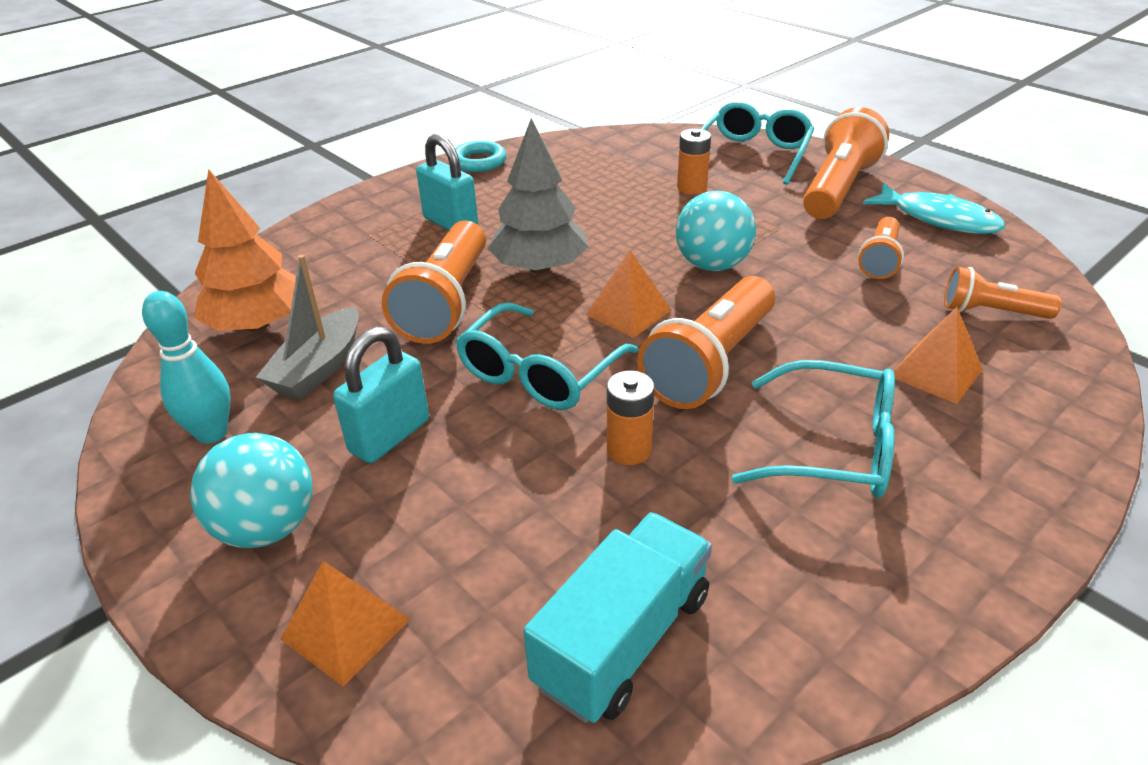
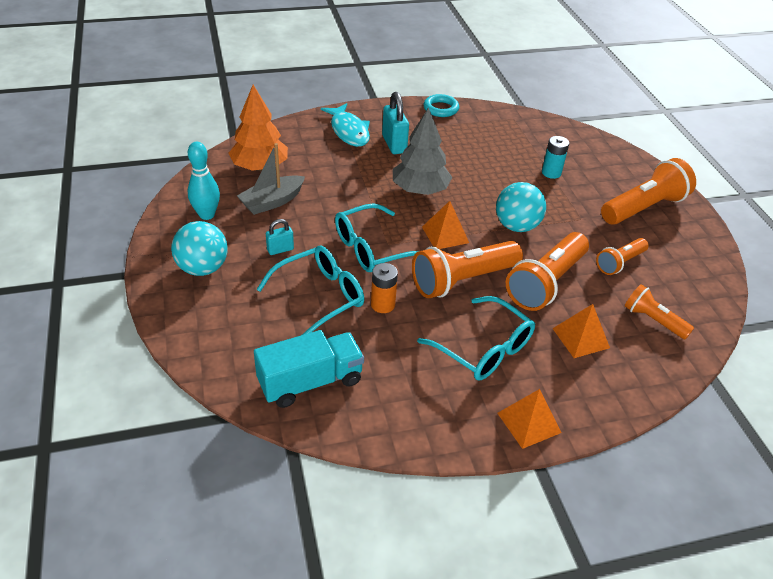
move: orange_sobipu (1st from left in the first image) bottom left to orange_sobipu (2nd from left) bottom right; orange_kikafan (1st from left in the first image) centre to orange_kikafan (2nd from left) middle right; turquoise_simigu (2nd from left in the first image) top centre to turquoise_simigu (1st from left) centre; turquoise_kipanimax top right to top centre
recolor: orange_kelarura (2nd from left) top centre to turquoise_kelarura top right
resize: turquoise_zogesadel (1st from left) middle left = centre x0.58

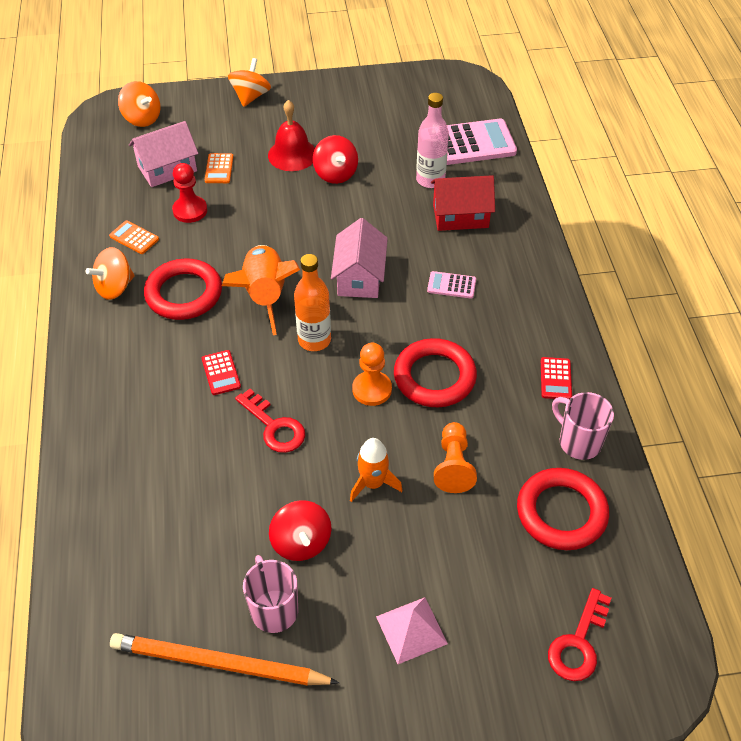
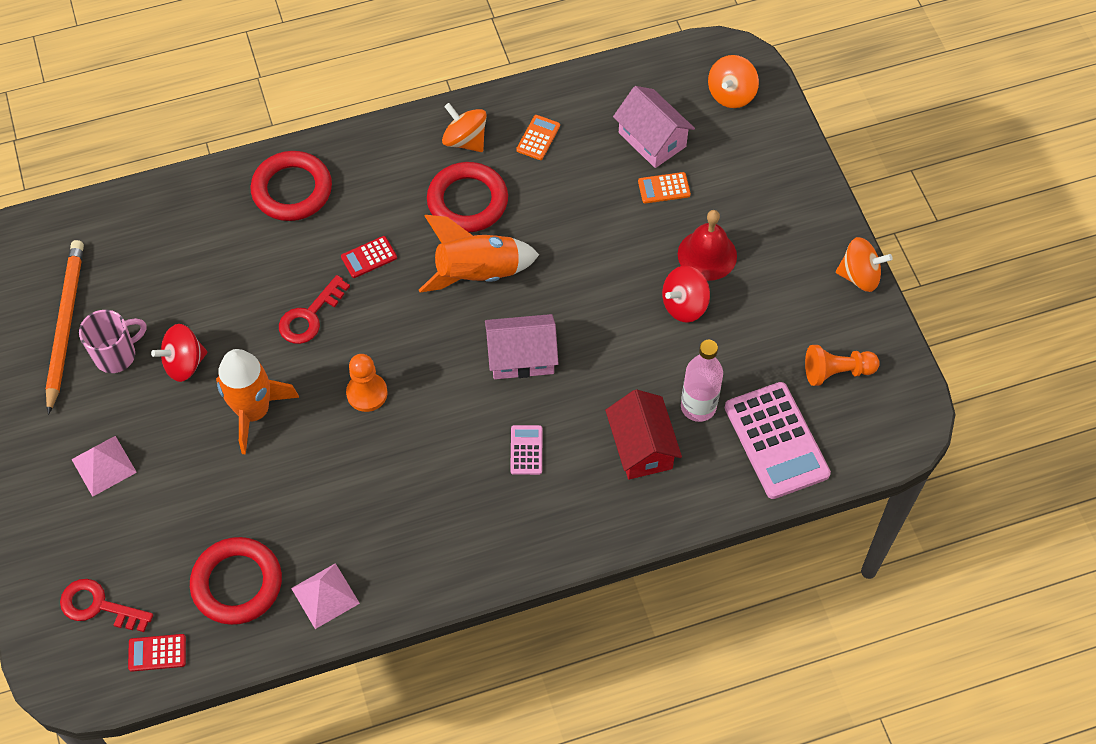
delete: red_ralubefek top left; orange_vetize centre
move: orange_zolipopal (3rd from left) top centre to middle right; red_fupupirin (2nd from left) centre to top left; orange_ralubefek (2nd from left) centre to middle right; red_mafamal (2nd from left in the first image) middle right to red_mafamal (1st from left) bottom left
replace: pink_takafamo (2nd from left) middle right to pink_sobipu (2nd from left) bottom left
resize: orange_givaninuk (2nd from left in the first image) centre = middle left x1.60

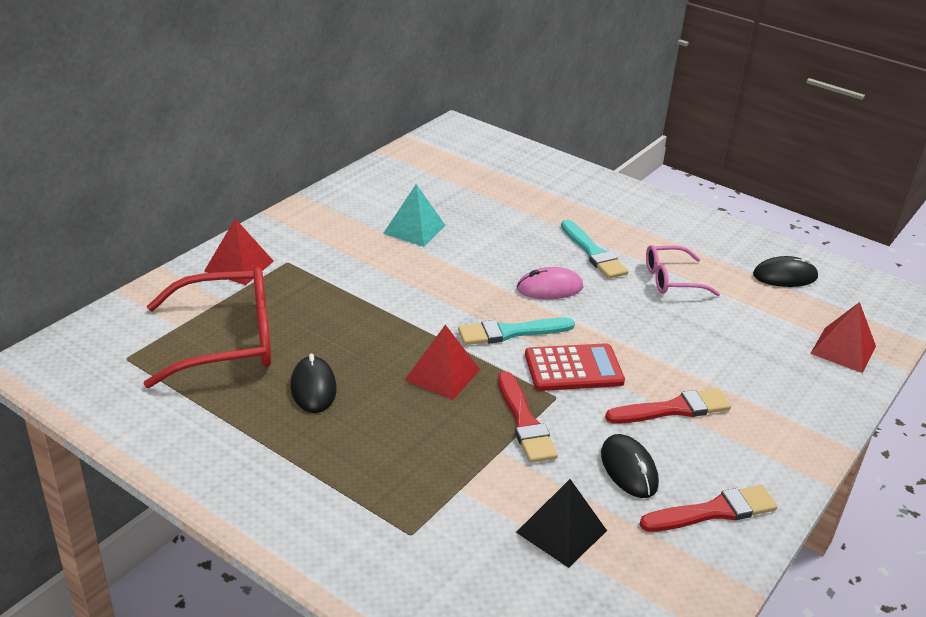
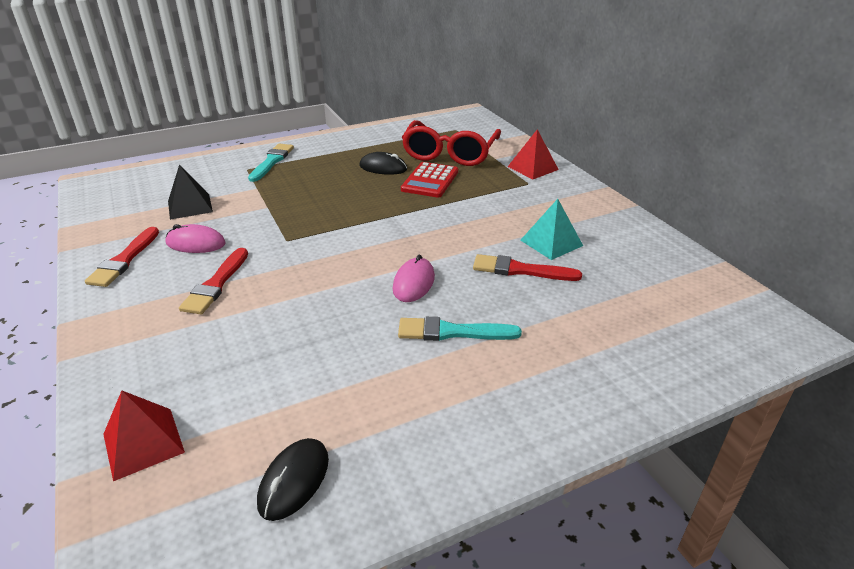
delete: red_sobipu (2nd from left) centre; pink_simigu middle right
move: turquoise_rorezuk (1st from left) centre to top left; red_rorezuk (1st from left in the first image) bottom centre to red_rorezuk (3rd from left) centre; red_mafamal centre to top centre
recolor: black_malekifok (2nd from left) bottom right to pink_malekifok (1st from left) middle left

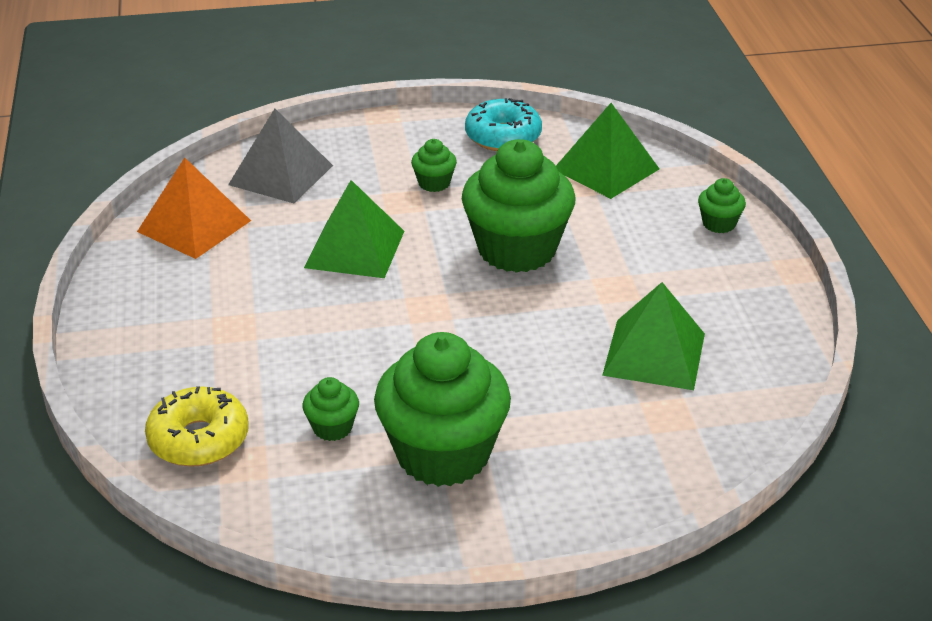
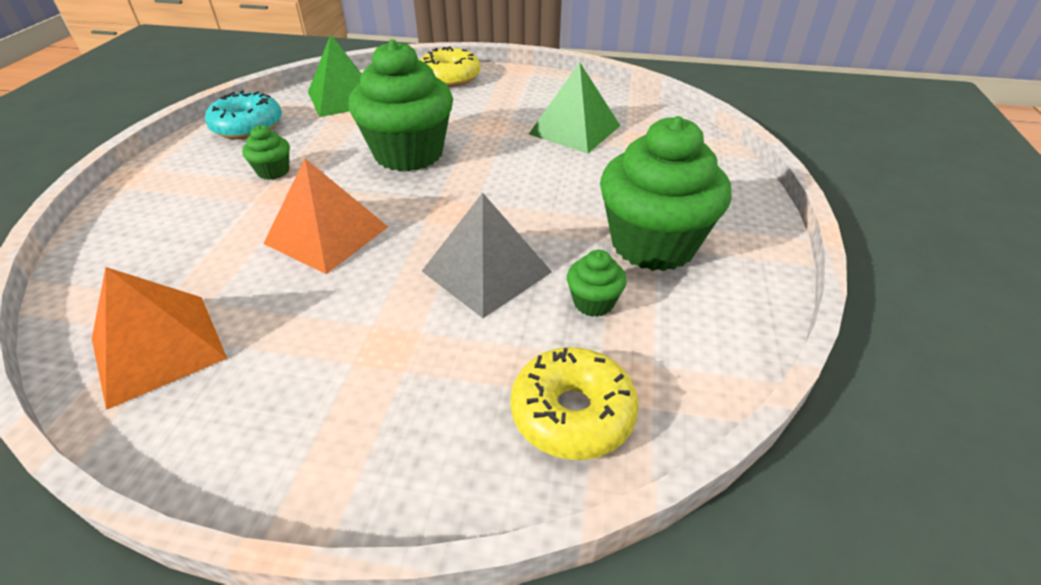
move: grey_sobipu top left to centre
replace: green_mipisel (5th from left) top right to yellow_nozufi (1st from left) top centre
recolor: green_sobipu (1st from left) centre to orange_sobipu (2nd from left) middle left

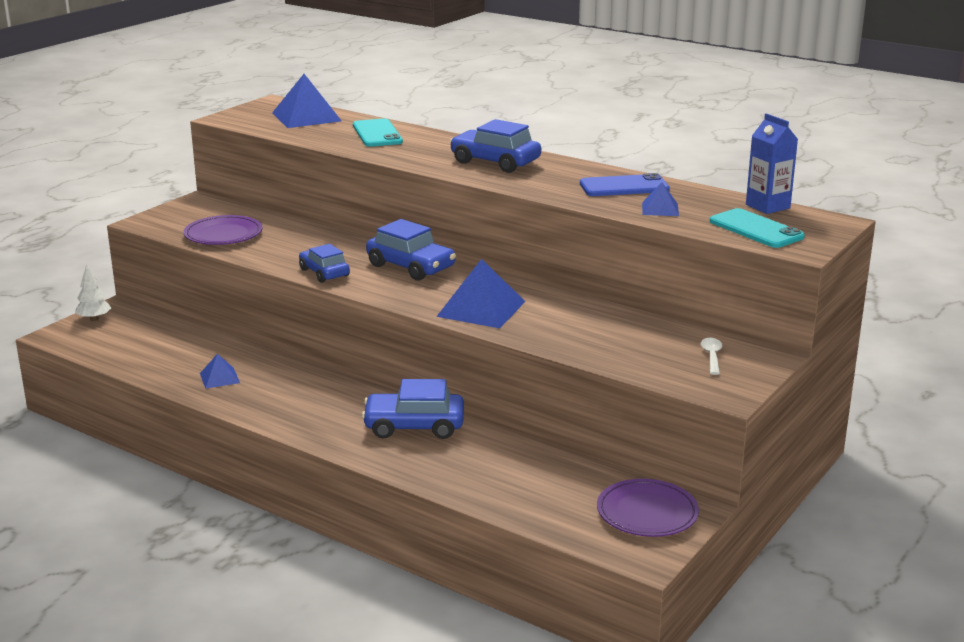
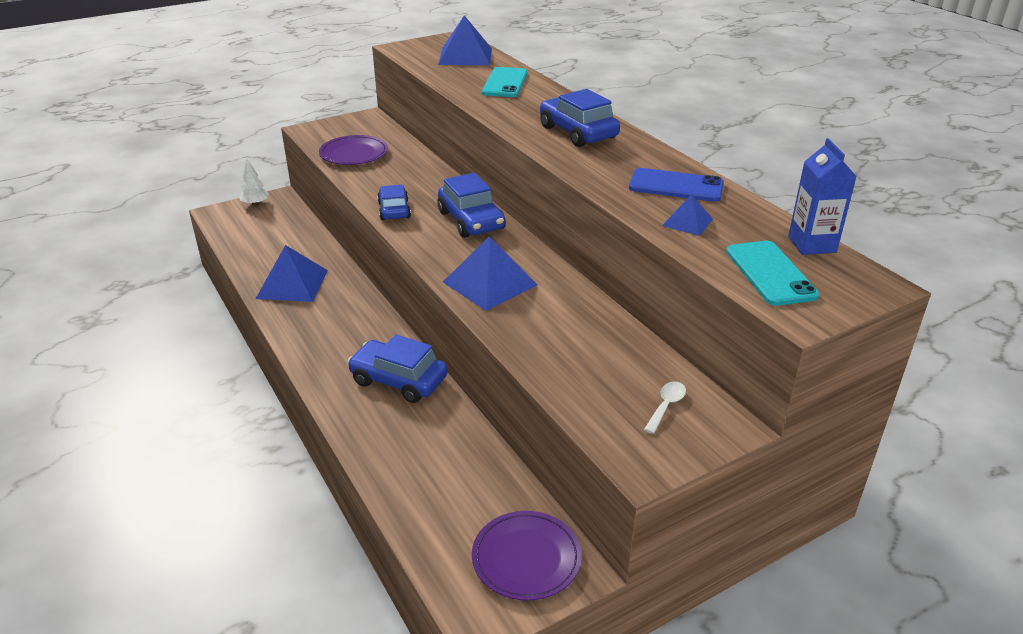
resize: blue_sobipu (1st from left) middle left = middle left x1.90

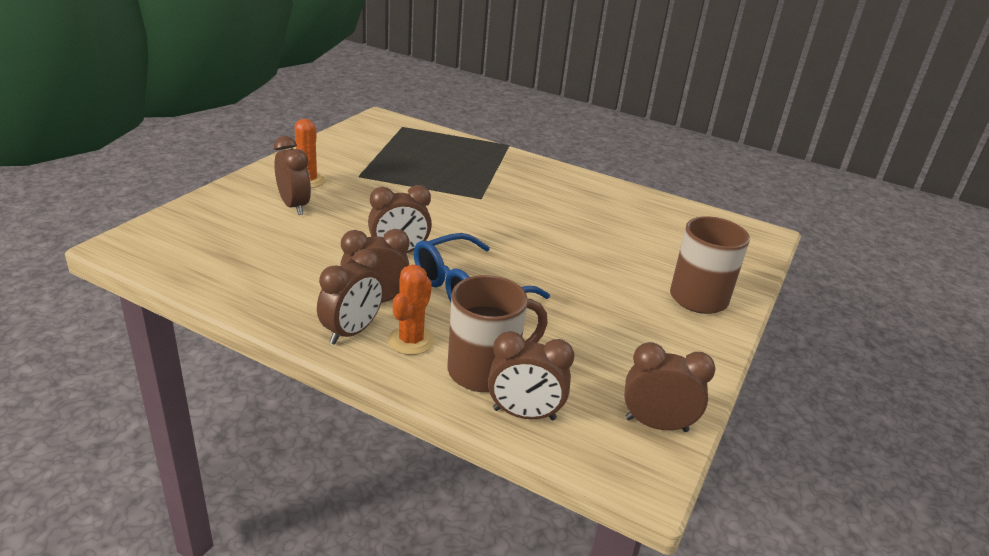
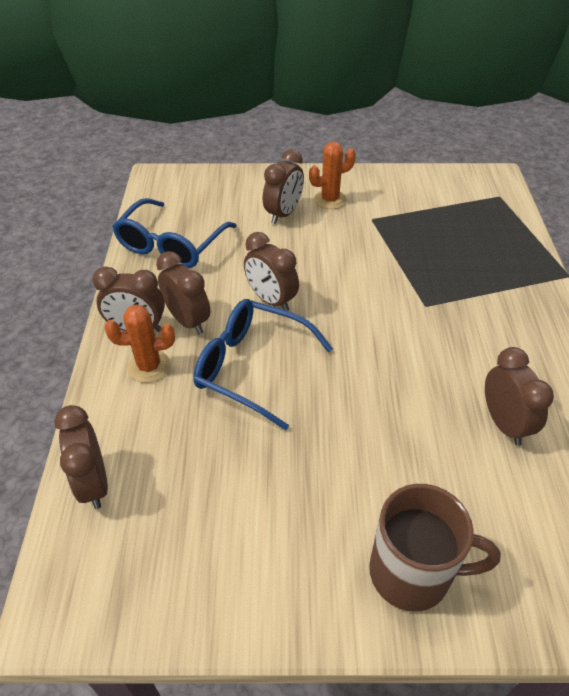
delete: brown_takafamo (1st from left) centre
insert: blue_simigu (1st from left) middle left
move: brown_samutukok (6th from left) bottom right to middle right

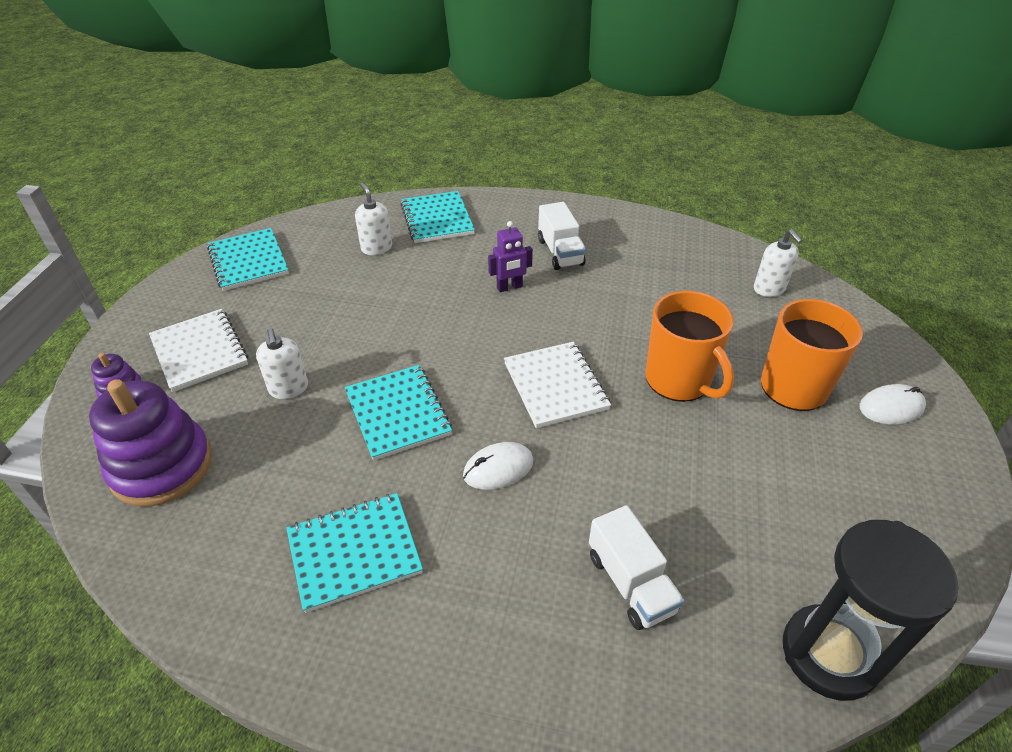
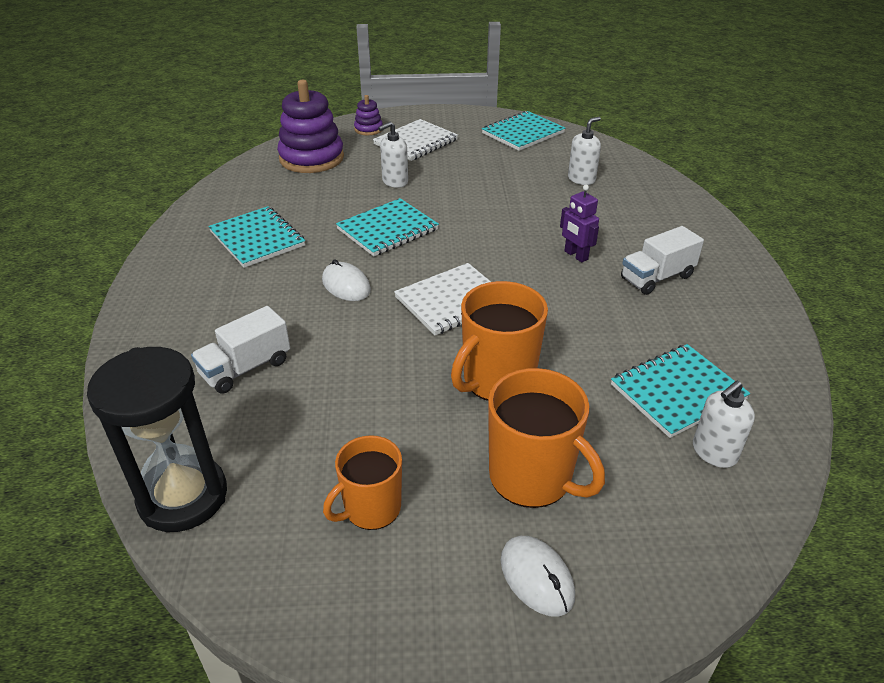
insert: orange_takafamo (1st from left) bottom centre
move: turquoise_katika (4th from left) top centre to middle right

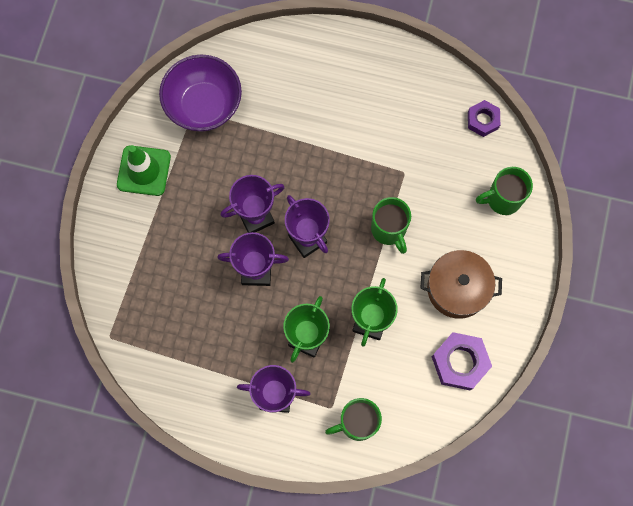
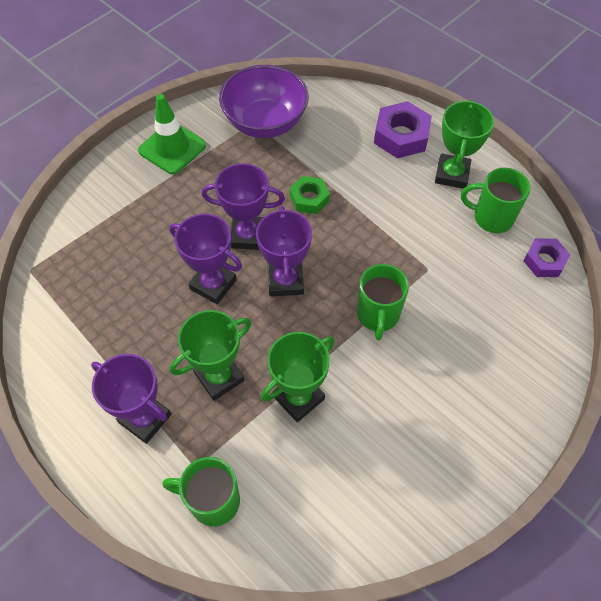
delete: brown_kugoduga middle right
insert: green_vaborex top centre; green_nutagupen (3rd from left) top right
move: purple_vaborex (1st from left) bottom right to top right; green_takafamo (3rd from left) middle right to top right

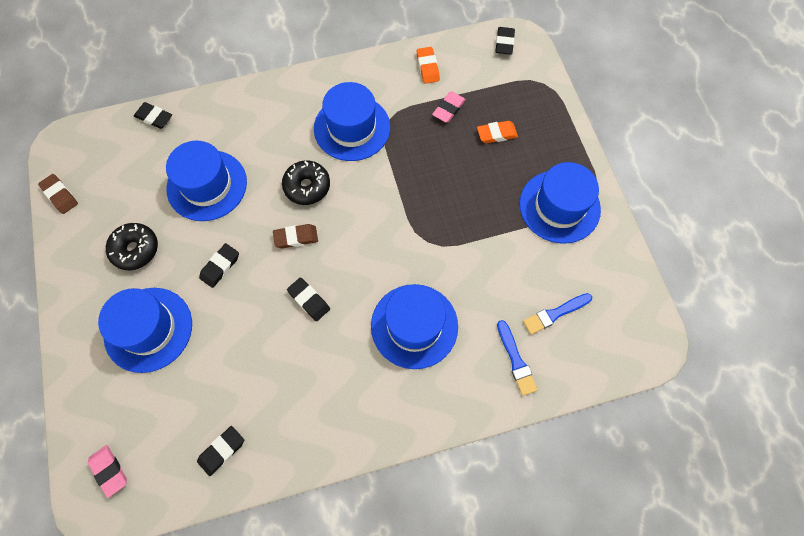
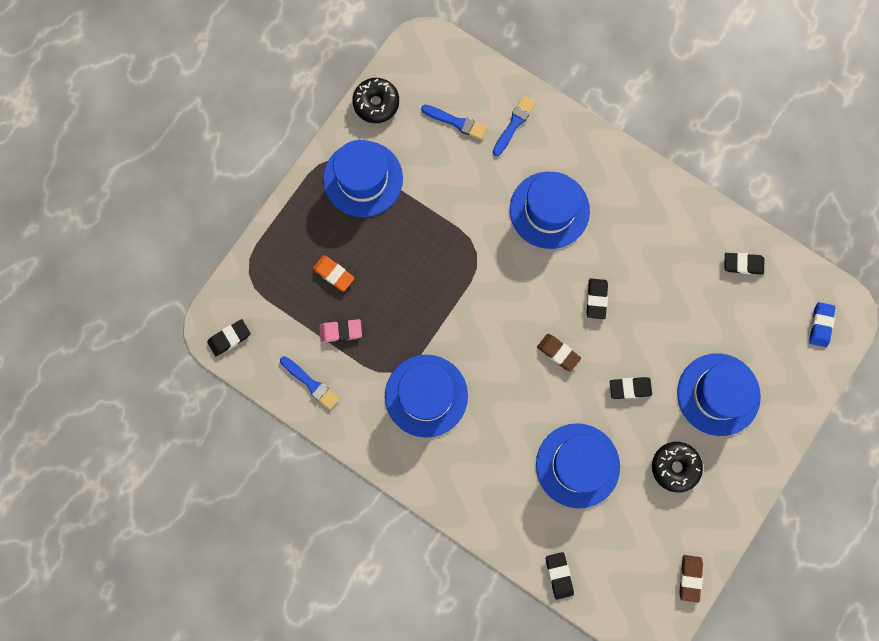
move: black_nozufi (2nd from left in the first image) centre to black_nozufi (1st from left) top centre
replace: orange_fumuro (1st from left) top centre to blue_rorezuk (1st from left) centre
recolor: pink_fumuro (1st from left) bottom left to blue_fumuro middle right

